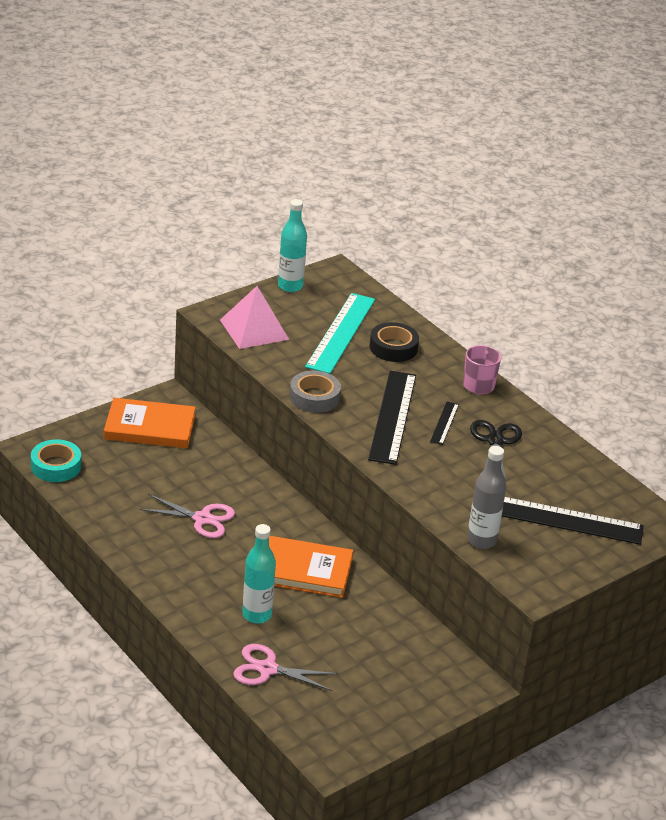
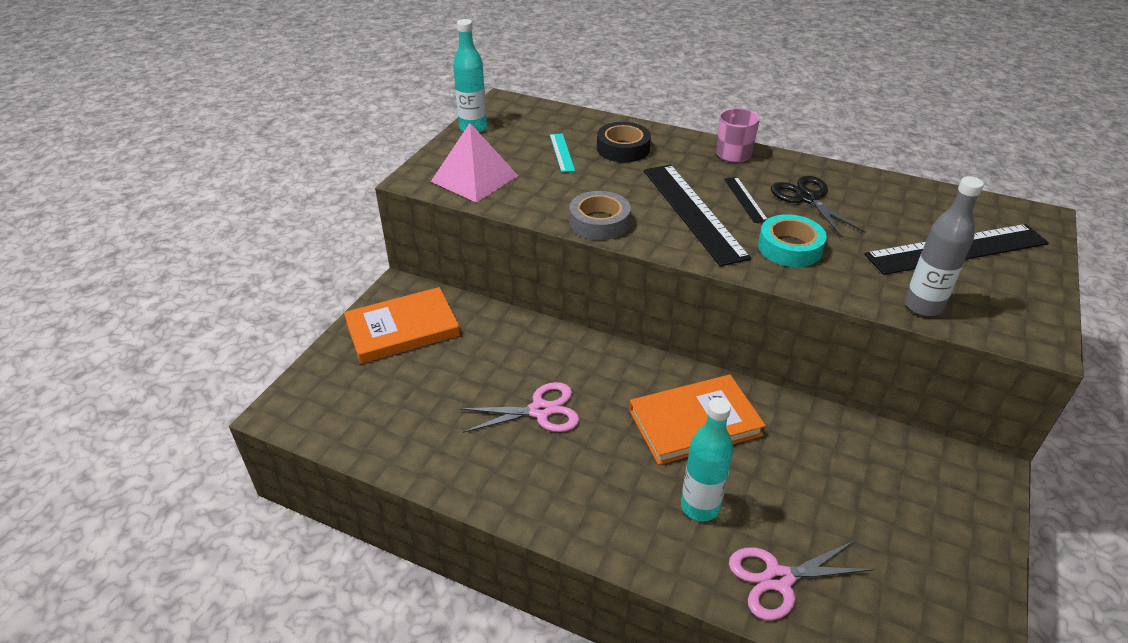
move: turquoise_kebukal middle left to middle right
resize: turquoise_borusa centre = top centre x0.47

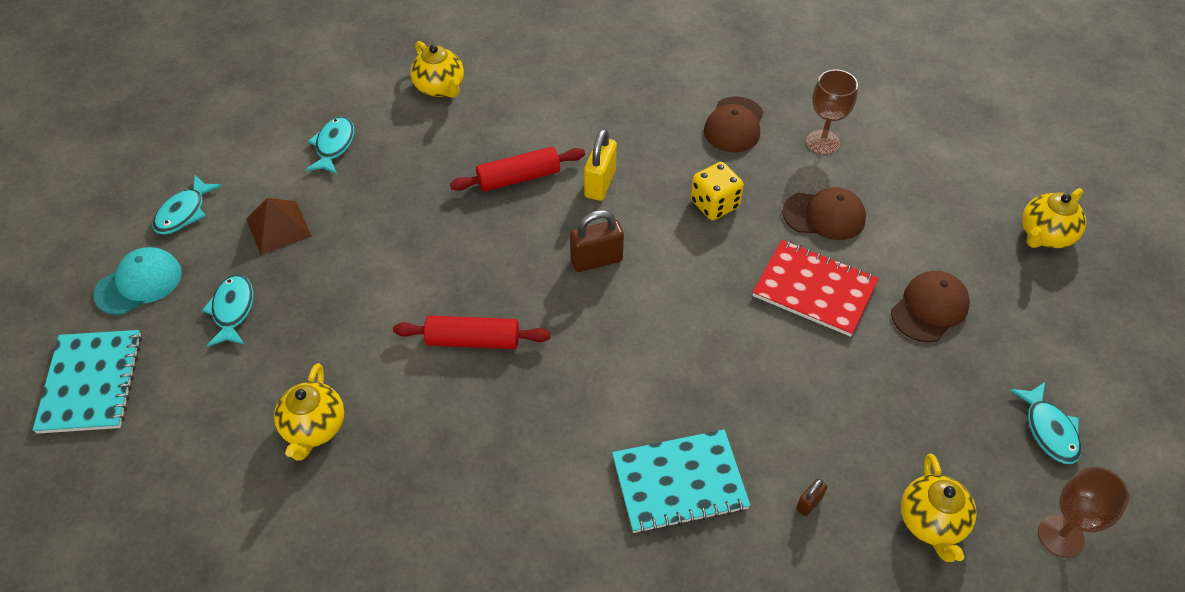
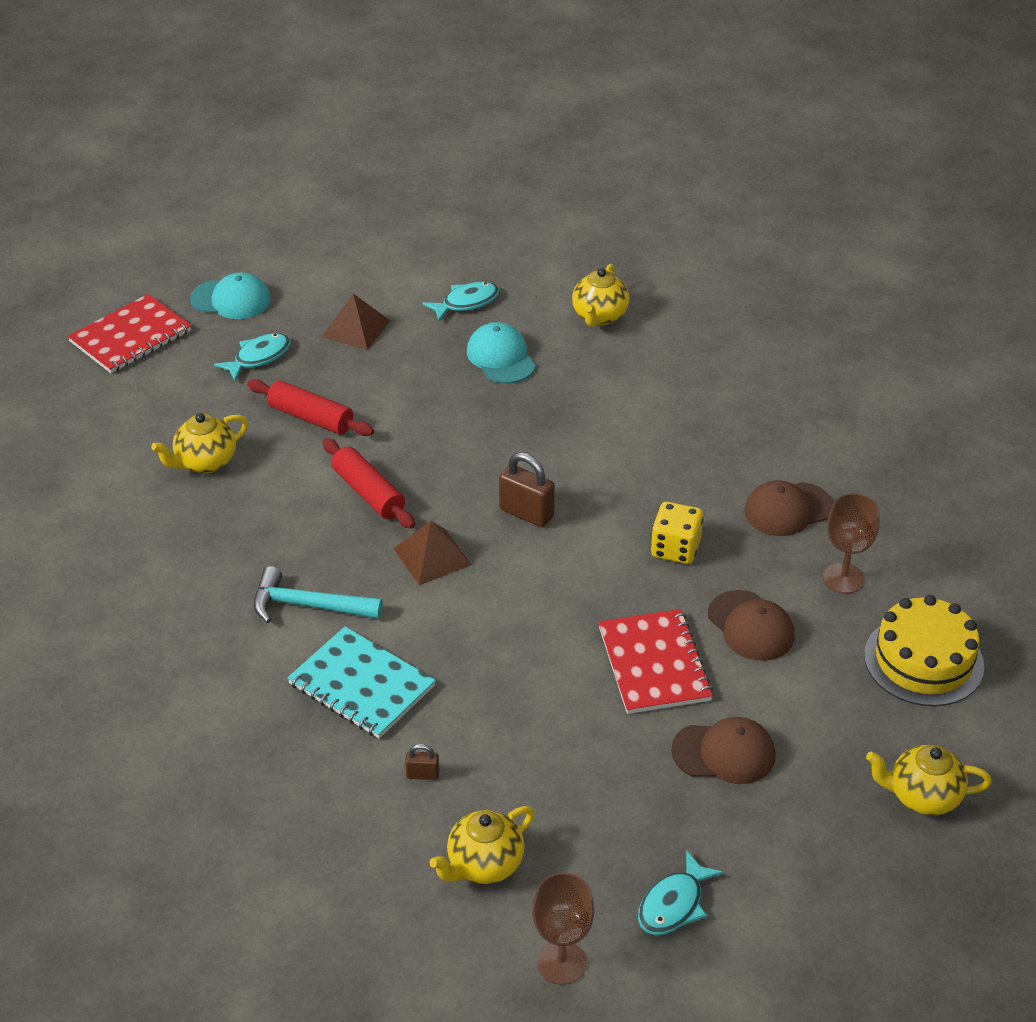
delete: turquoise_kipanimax (1st from left) middle left; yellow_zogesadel top centre
insert: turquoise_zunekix middle left; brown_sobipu (2nd from left) centre; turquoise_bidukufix (2nd from left) centre; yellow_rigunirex middle right
move: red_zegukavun (2nd from left in the first image) top centre to red_zegukavun (1st from left) middle left
recolor: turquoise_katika (1st from left) middle left to red_katika (1st from left) top left

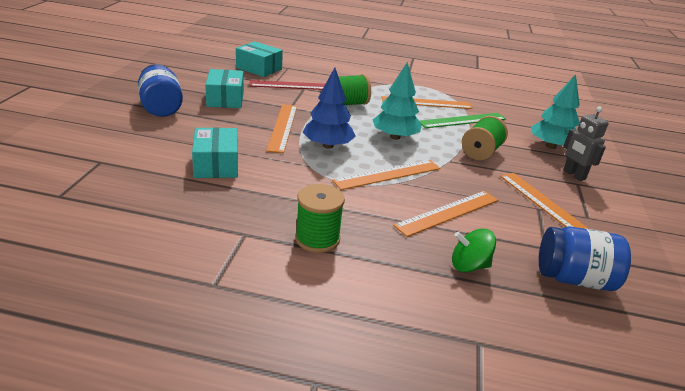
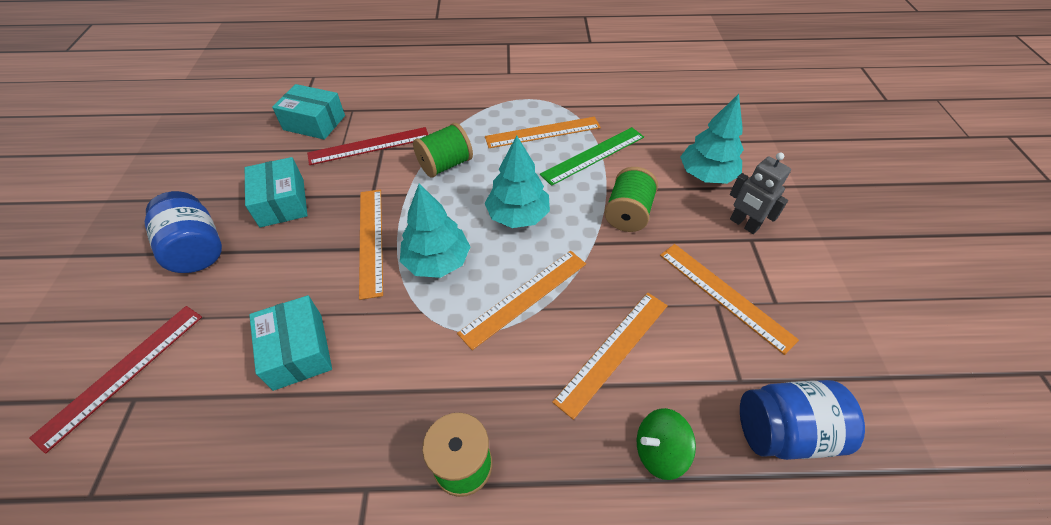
insert: red_borusa (1st from left) bottom left
recolor: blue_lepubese top centre to turquoise_lepubese (1st from left) centre

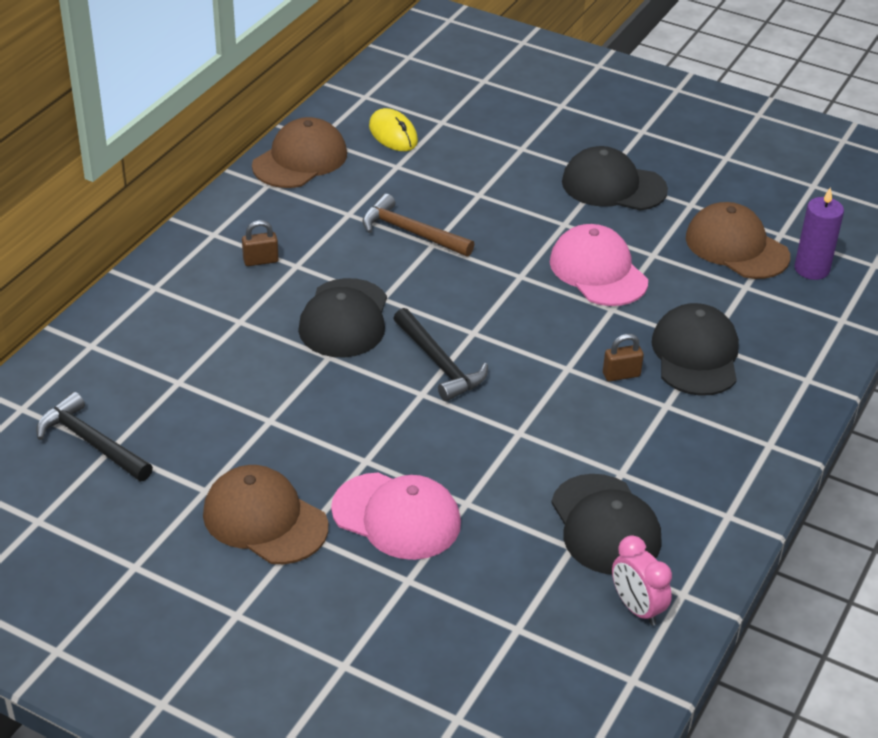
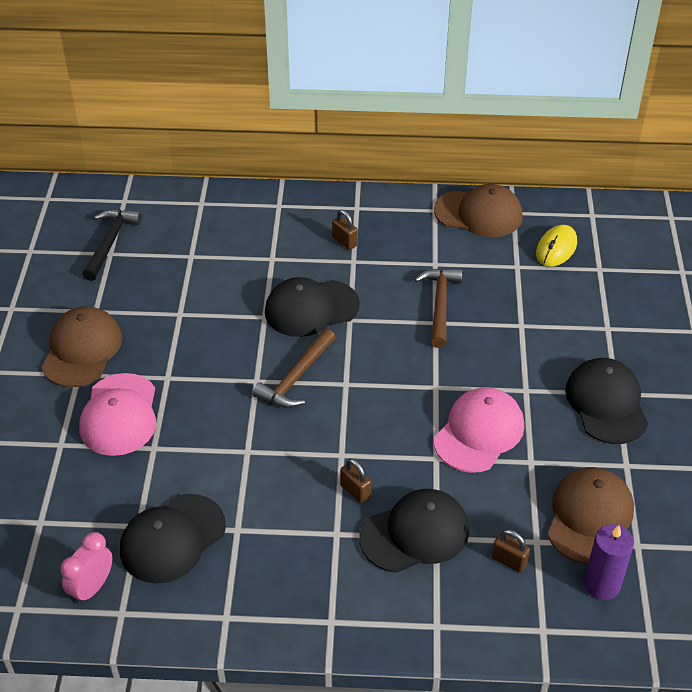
insert: brown_zogesadel (3rd from left) bottom right
recolor: black_zunekix (2nd from left) centre to brown_zunekix (1st from left) centre

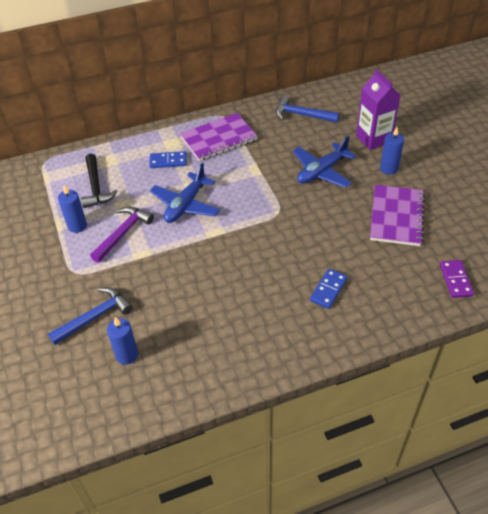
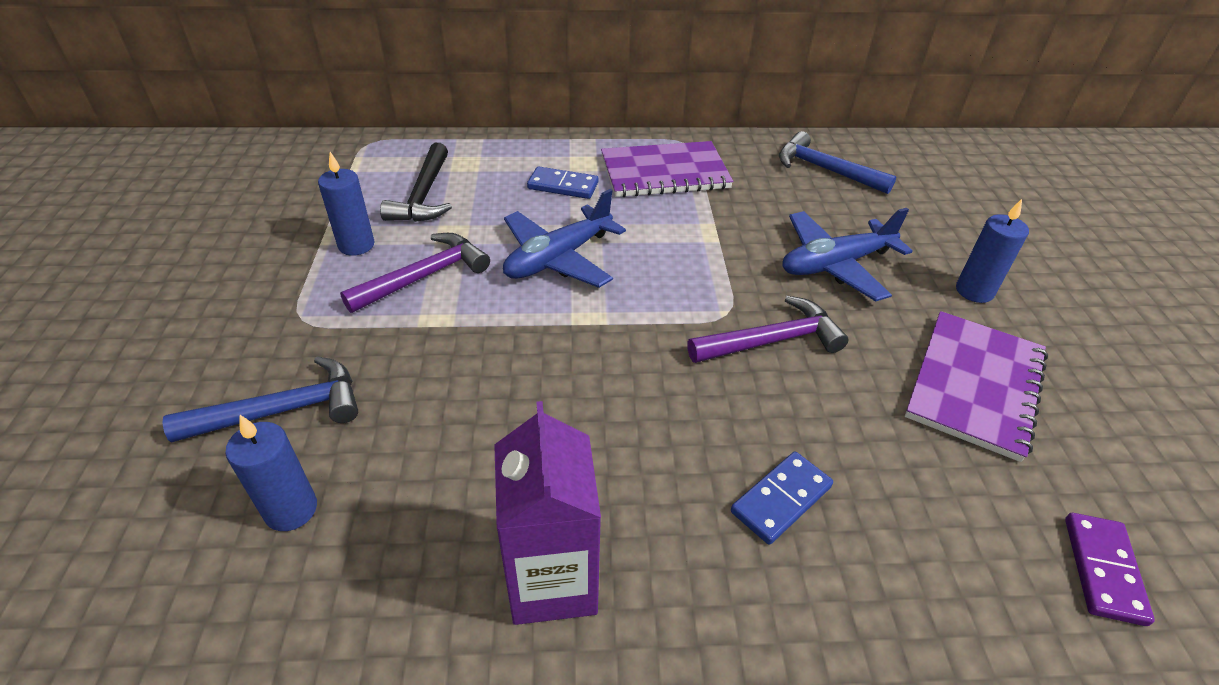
insert: purple_zunekix (2nd from left) centre
move: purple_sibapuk top right to bottom centre

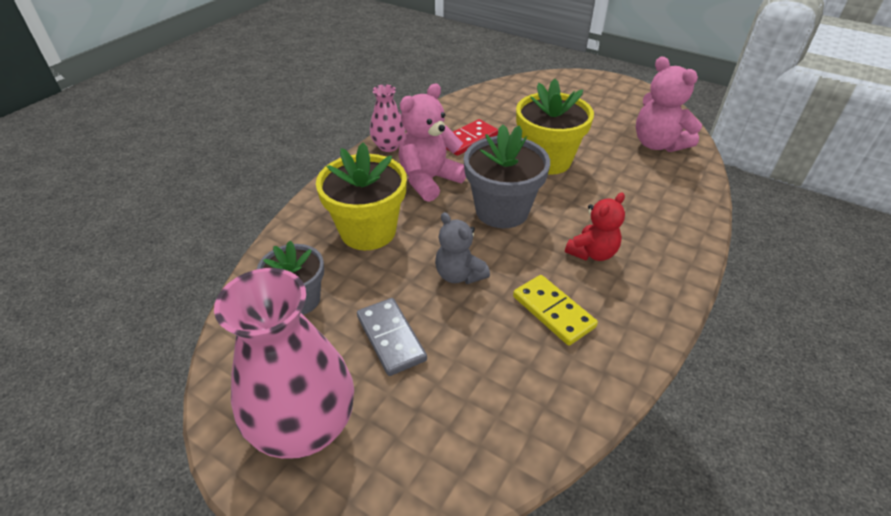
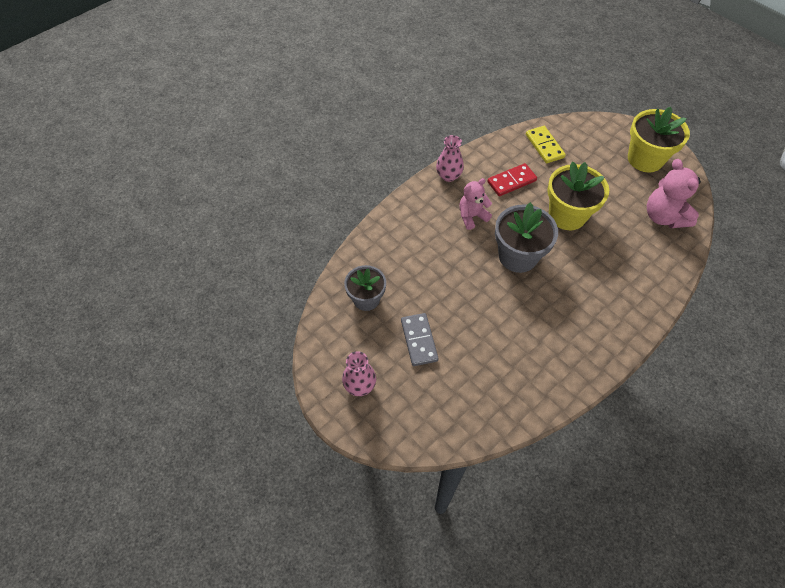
delete: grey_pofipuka centre; red_pofipuka middle right
move: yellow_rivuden (1st from left in the first image) centre to yellow_rivuden (2nd from left) top right; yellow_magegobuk centre to top right
resize: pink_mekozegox (1st from left) bottom left = centre x0.52; pink_pofipuka (1st from left) top centre = centre x0.66

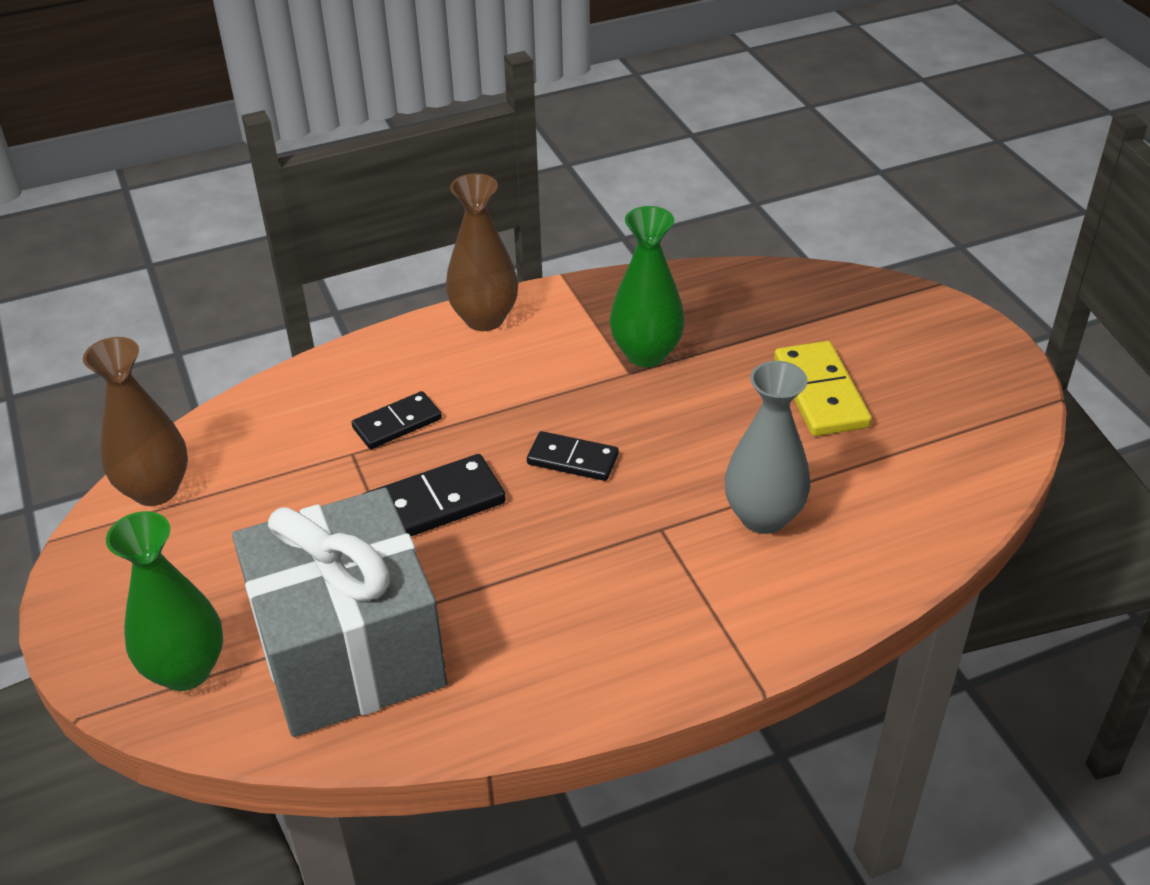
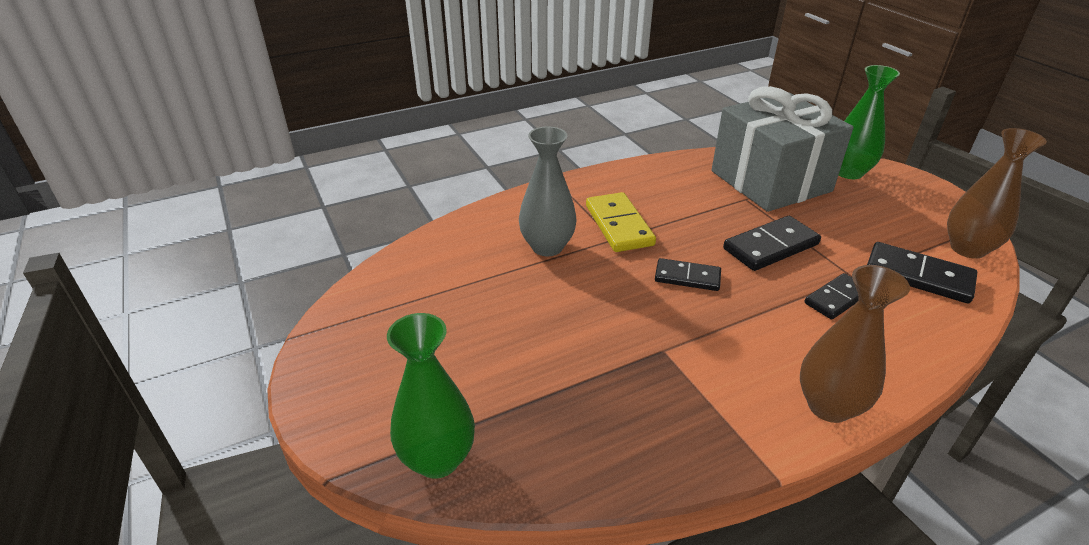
insert: black_magegobuk (4th from left) middle right
move: green_mekozegox (2nd from left in the first image) top centre to green_mekozegox (1st from left) bottom centre; yellow_magegobuk middle right to centre

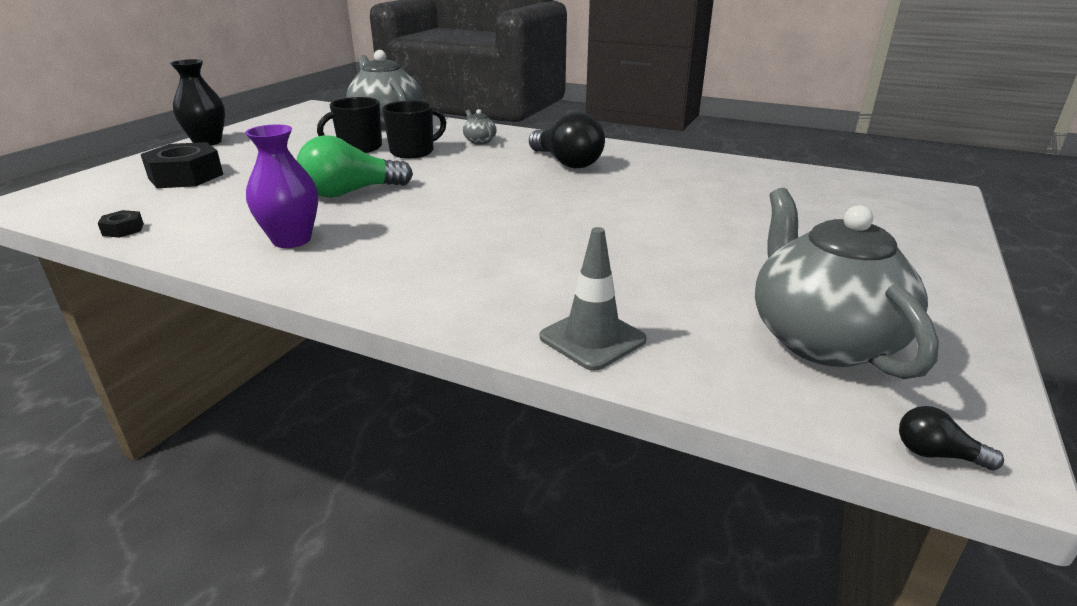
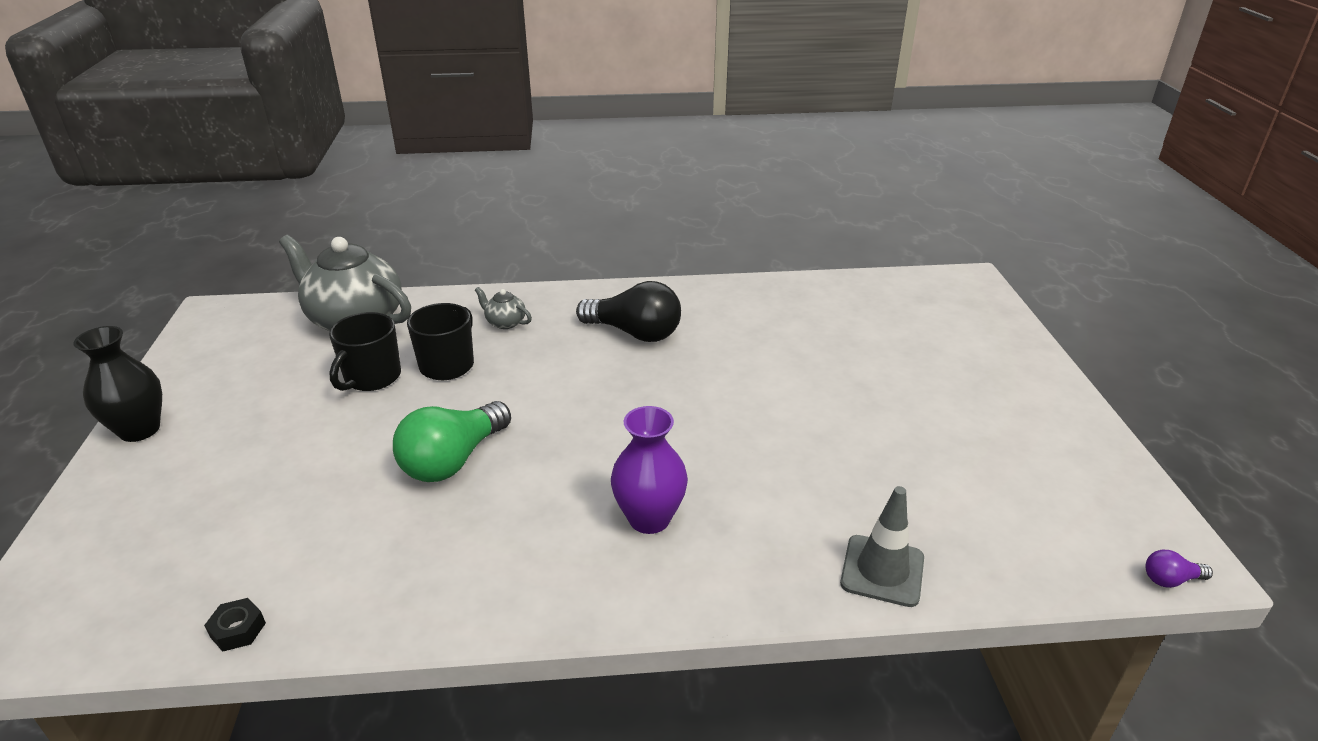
delete: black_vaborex (2nd from left) top left; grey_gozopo (3rd from left) middle right
move: purple_mekozegox top left to centre
recolor: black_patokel (2nd from left) bottom right to purple_patokel bottom right

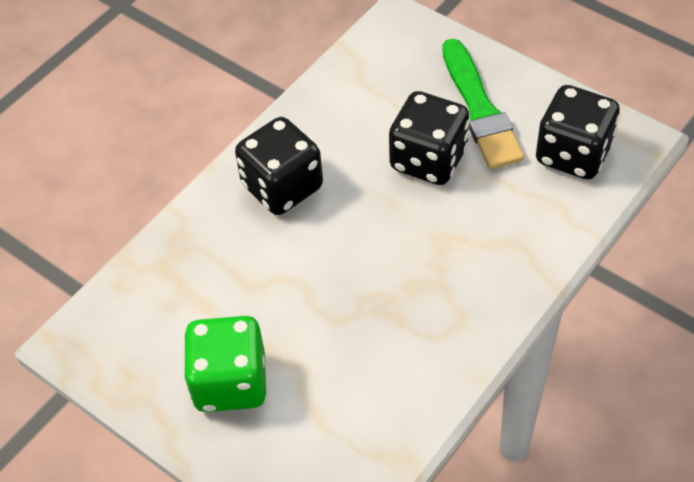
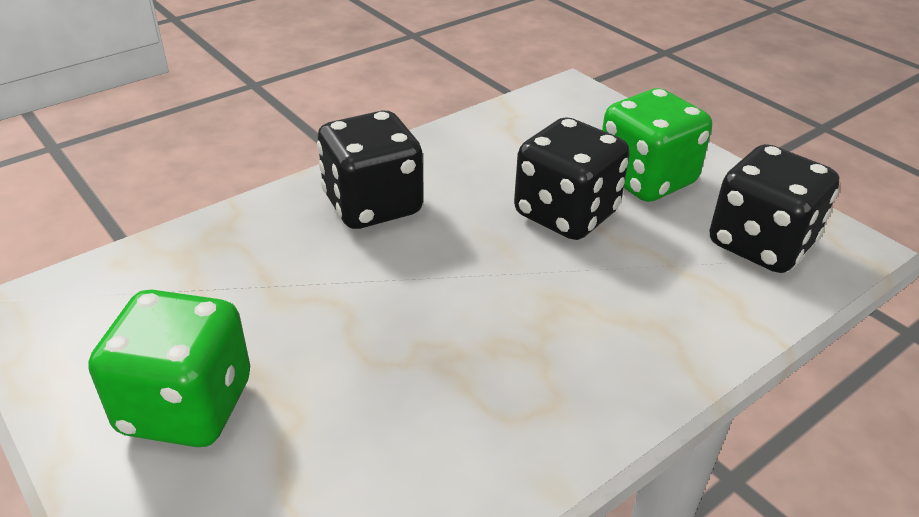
replace: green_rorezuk top right to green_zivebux (2nd from left) top right

